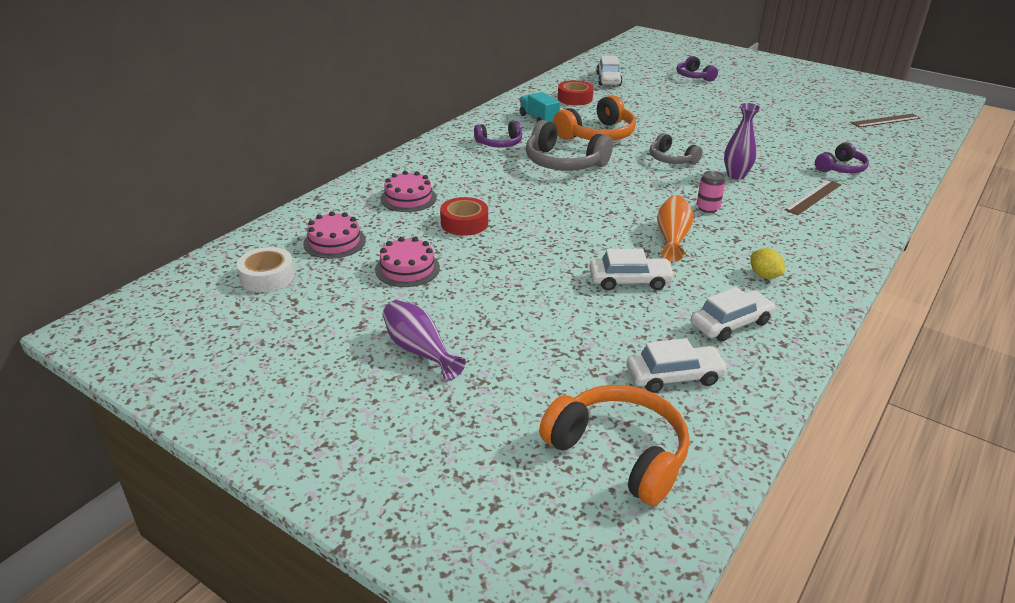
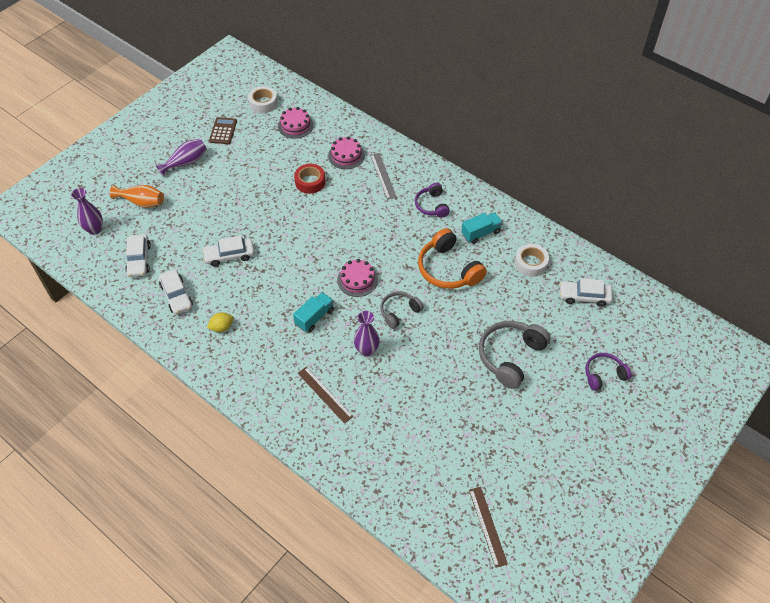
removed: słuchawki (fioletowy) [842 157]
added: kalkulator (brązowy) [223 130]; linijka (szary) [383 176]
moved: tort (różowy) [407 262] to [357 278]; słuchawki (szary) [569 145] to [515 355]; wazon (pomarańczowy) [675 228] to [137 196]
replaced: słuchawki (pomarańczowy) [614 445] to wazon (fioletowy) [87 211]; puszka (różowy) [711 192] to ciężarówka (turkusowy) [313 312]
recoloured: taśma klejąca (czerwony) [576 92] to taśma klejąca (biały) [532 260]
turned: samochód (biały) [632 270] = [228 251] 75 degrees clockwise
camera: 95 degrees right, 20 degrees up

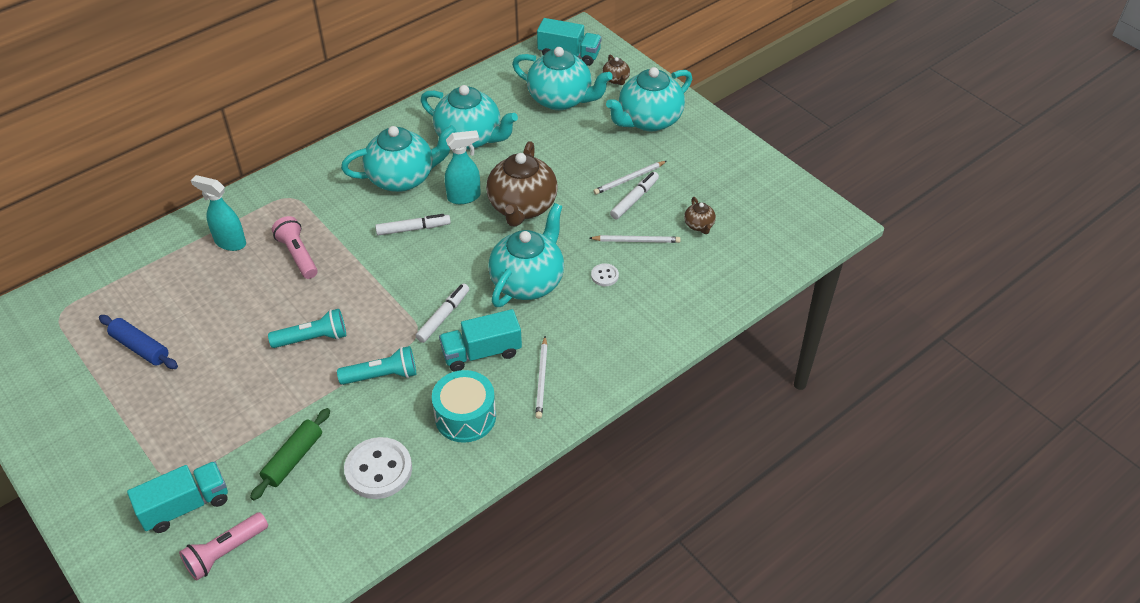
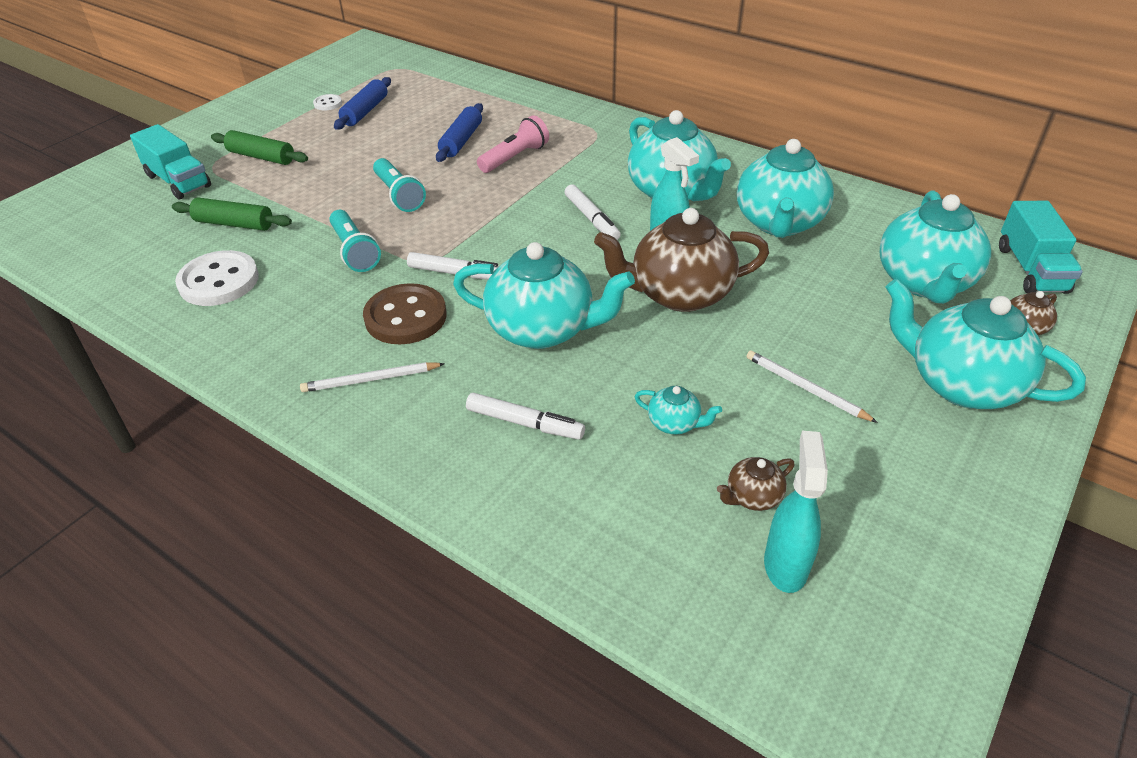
removed: latarka (różowy) [223 546]; bęben (turkusowy) [464 406]
added: wałek do ciasta (zielony) [259 147]; wałek do ciasta (niebieski) [459 132]
moved: spryskiwacz (turkusowy) [218 213] to [796 512]; guzik (biały) [605 274] to [327 102]; flamaster (biały) [634 195] to [525 416]
replaced: ciężarówka (turkusowy) [480 340] to guzik (brązowy) [405 313]; ołówek (biały) [635 239] to imbryk (turkusowy) [678 410]
camera: 75 degrees right, 5 degrees down

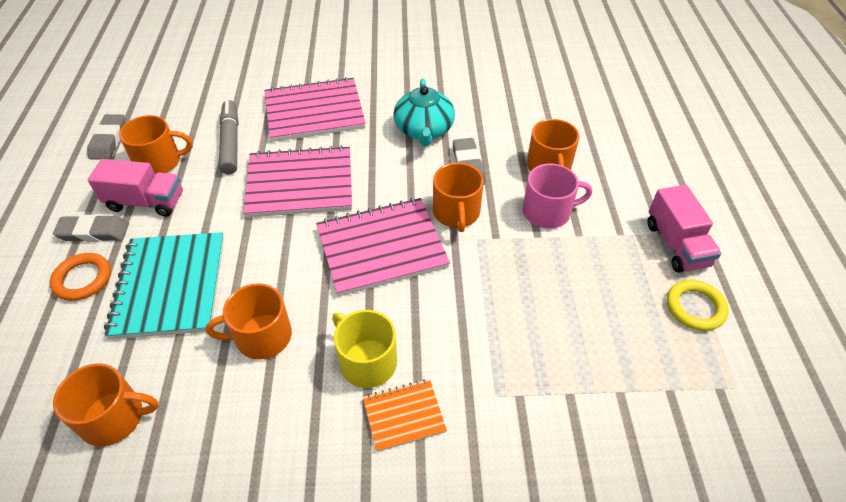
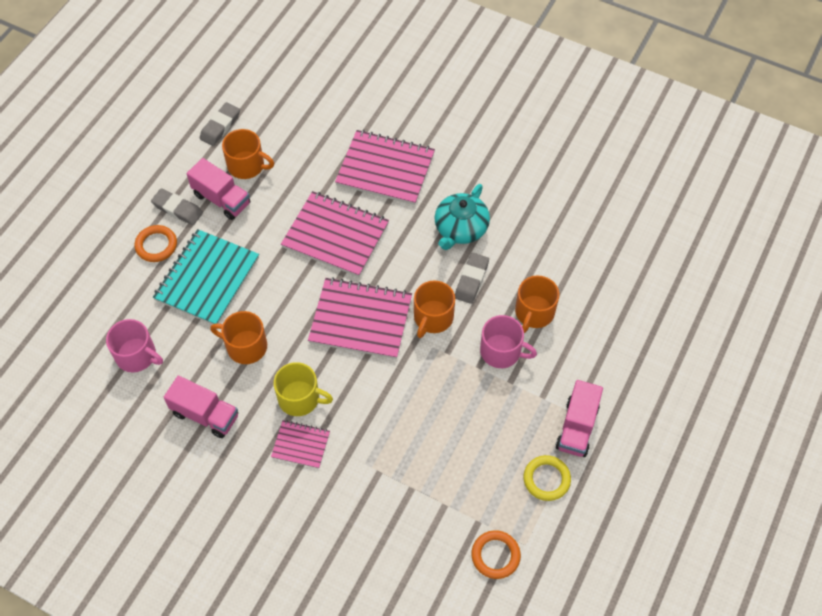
removed: flamaster (szary) [229 137]
added: ciężarówka (różowy) [201 407]; pierścień (pomarańczowy) [496 554]
recoloured: kubek (pomarańczowy) [105 405] to kubek (różowy) [134 346]; zeszyt (pomarańczowy) [405 415] to zeszyt (różowy) [300 444]
turned: kubek (żółty) [364 349] = [303 389] 120 degrees clockwise
camera: 30 degrees right, 10 degrees up

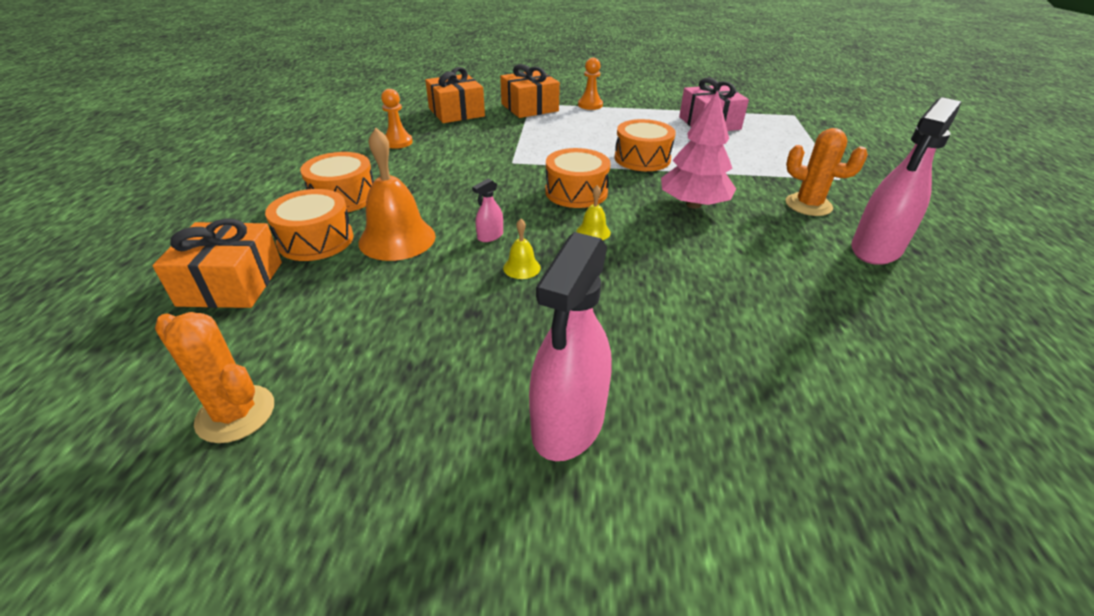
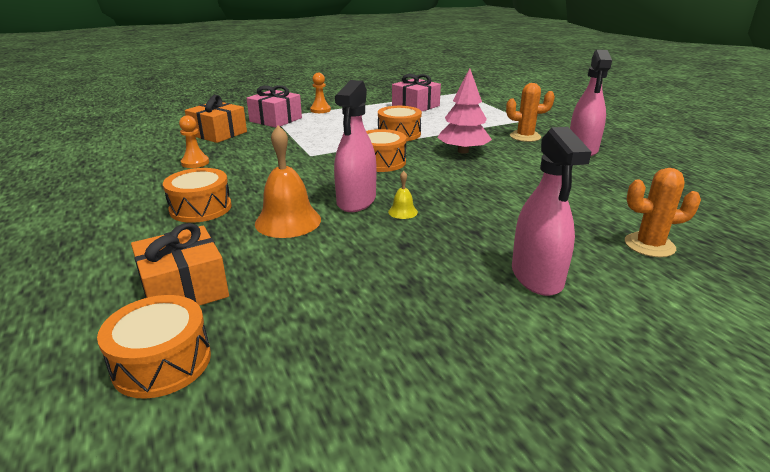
removed: dzwonek (żółty) [594 212]
moved: kaktus (pomarańczowy) [214 377] to [663 212]; bęben (pomarańczowy) [309 225] to [154 347]
recoloured: prezent (pomarańczowy) [530 91] to prezent (różowy) [274 106]
resized: spryskiwacz (różowy) [487 210] = [355 146] x2.36
camera: 30 degrees left, 10 degrees down

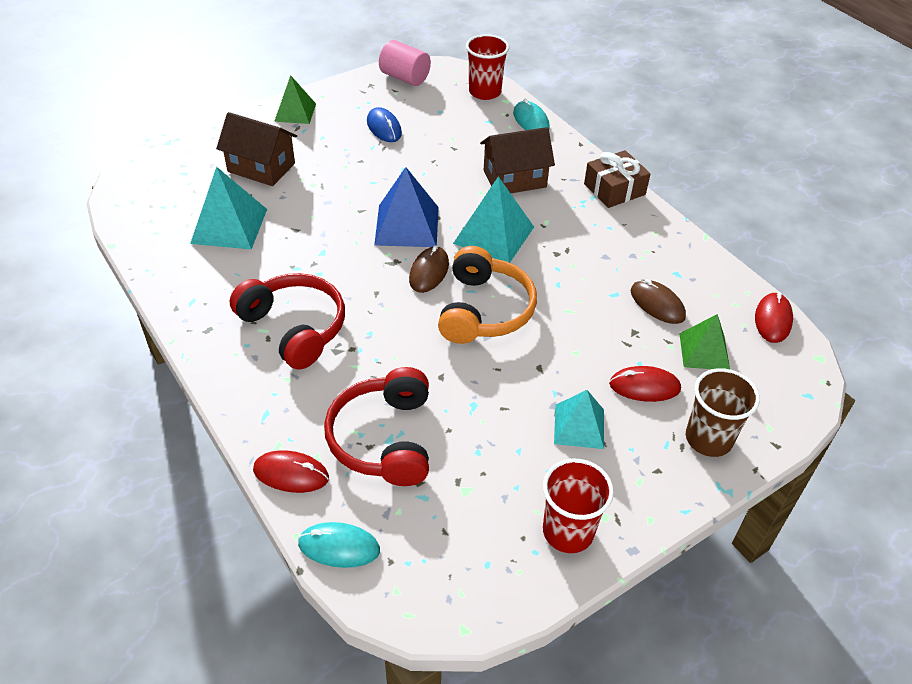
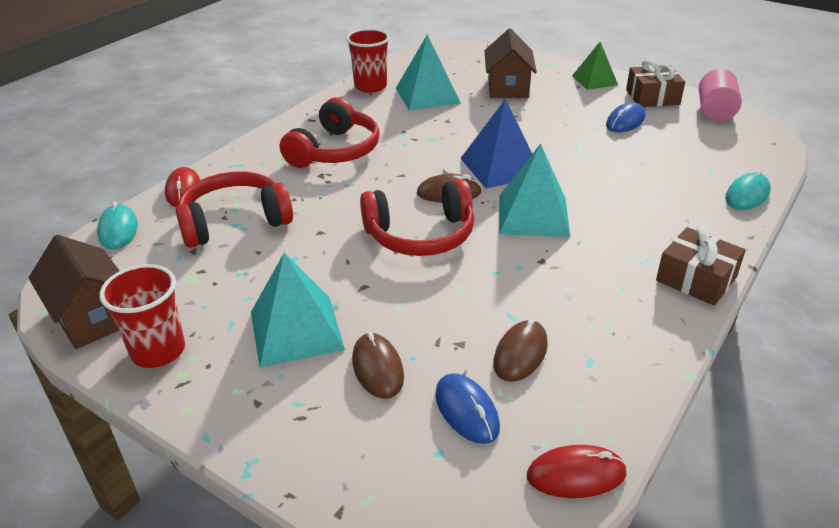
removed: szklanka (brązowy) [723 412]
added: prezent (brązowy) [655 83]
moved: szklanka (czerwony) [487 67] to [368 61]; domek (brązowy) [517 160] to [74 292]
replaced: piramida (zielony) [704 341] to myszka (niebieski) [467 408]
recoloured: słuchawki (pomarańczowy) [487 295] to słuchawki (czerwony) [417 217]; myszka (czerwony) [645 384] to myszka (brązowy) [378 365]
resized: piramida (turkusowy) [579 419] = [298 310] x1.51
camera: 70 degrees right, 10 degrees down

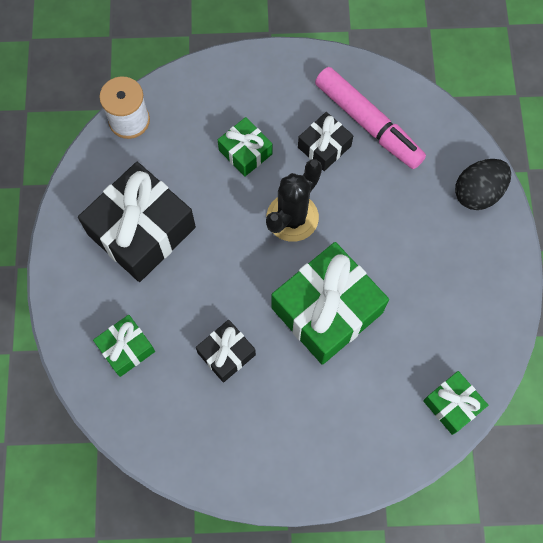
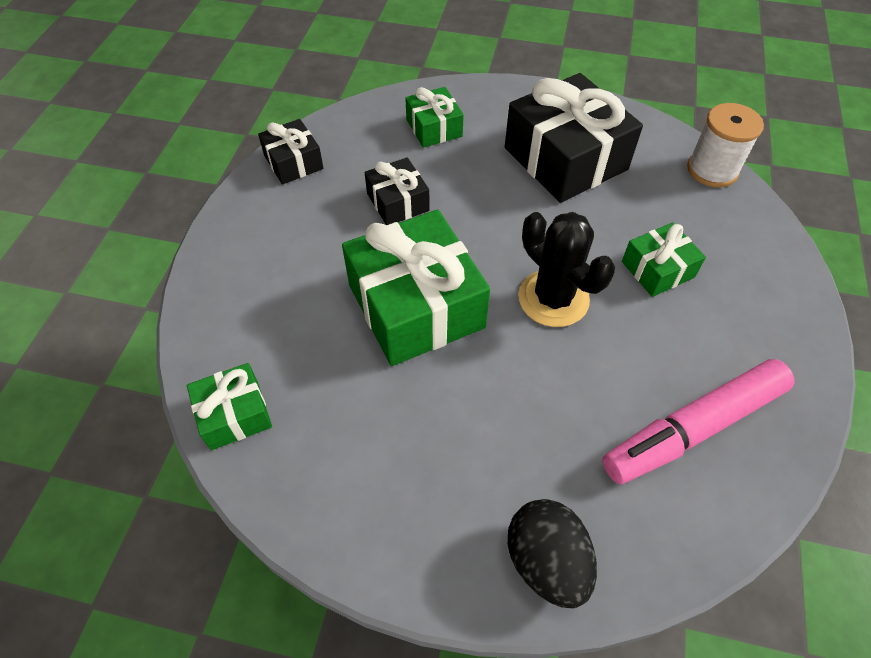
moved: prezent (czarny) [325 141] to [291 151]
camera: 105 degrees right, 15 degrees down

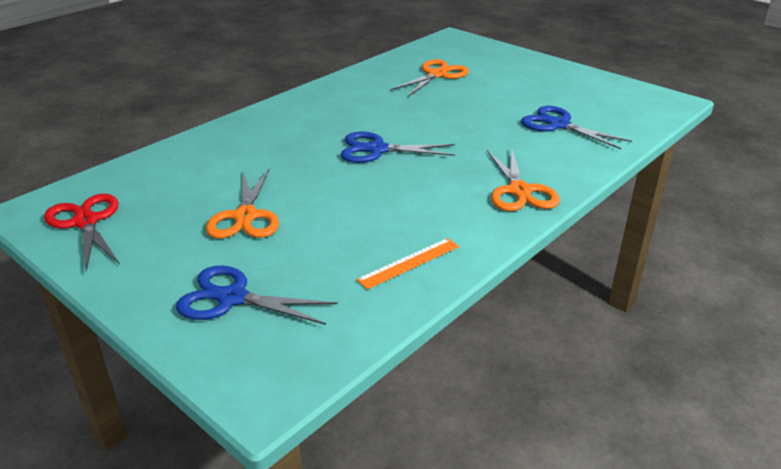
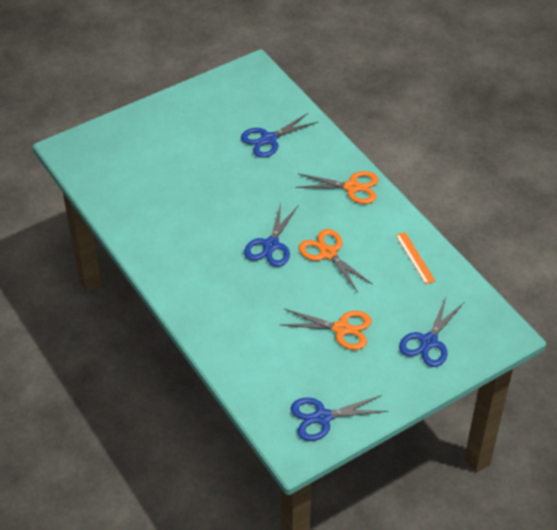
moved: nożyczki (pomarańczowy) [430 78] to [336 260]
recoloured: nożyczki (czerwony) [82 232] to nożyczki (niebieski) [339 418]
camera: 75 degrees left, 15 degrees up

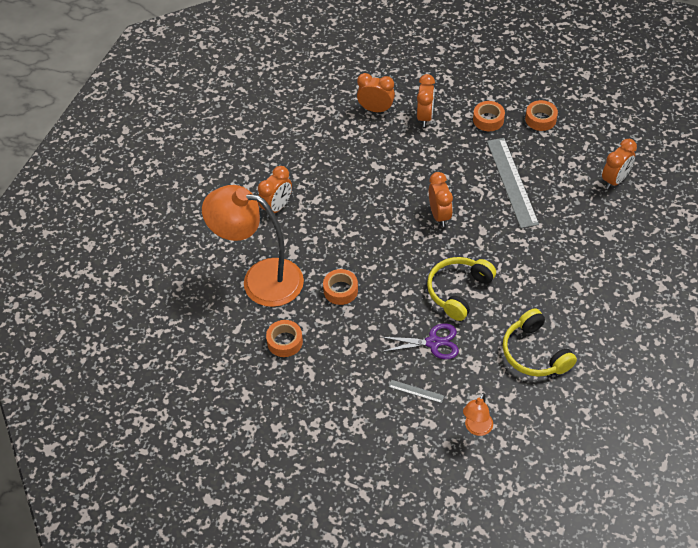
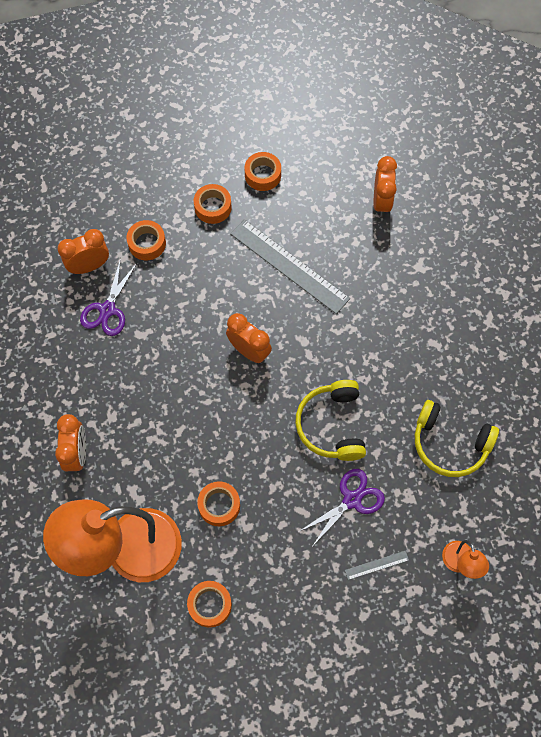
added: nożyczki (fioletowy) [108 297]
replaced: budzik (pomarańczowy) [426 100] to taśma klejąca (pomarańczowy) [146 240]
camera: 40 degrees left, 15 degrees up

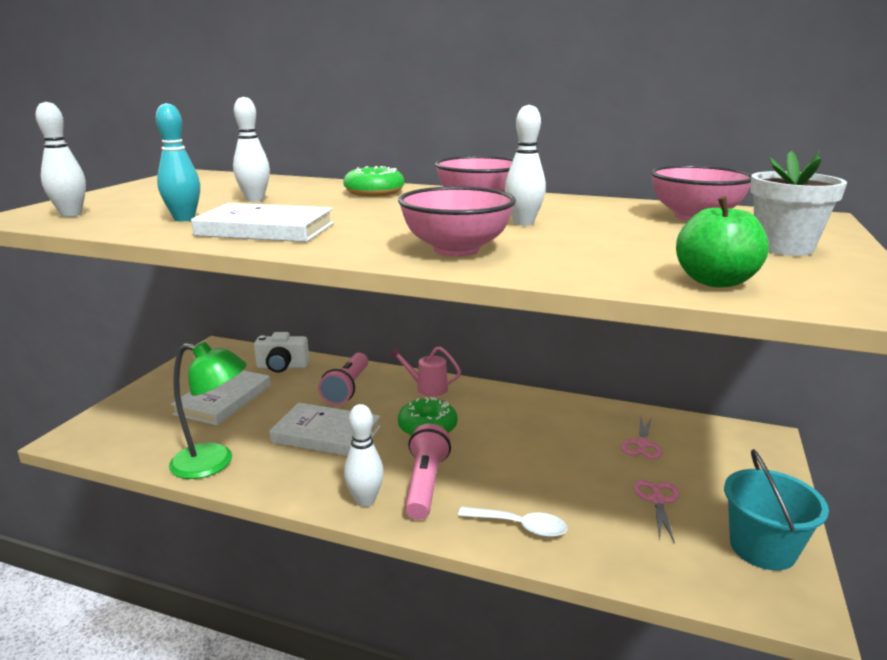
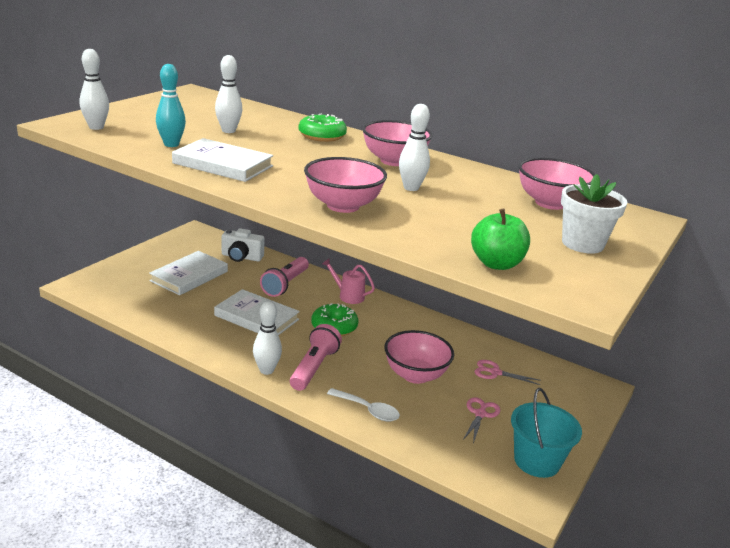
removed: lampka (zielony) [208 410]
added: miska (różowy) [419 357]
turned: nożyczki (różowy) [642 438] = [507 372] 75 degrees clockwise
camera: 10 degrees right, 5 degrees up

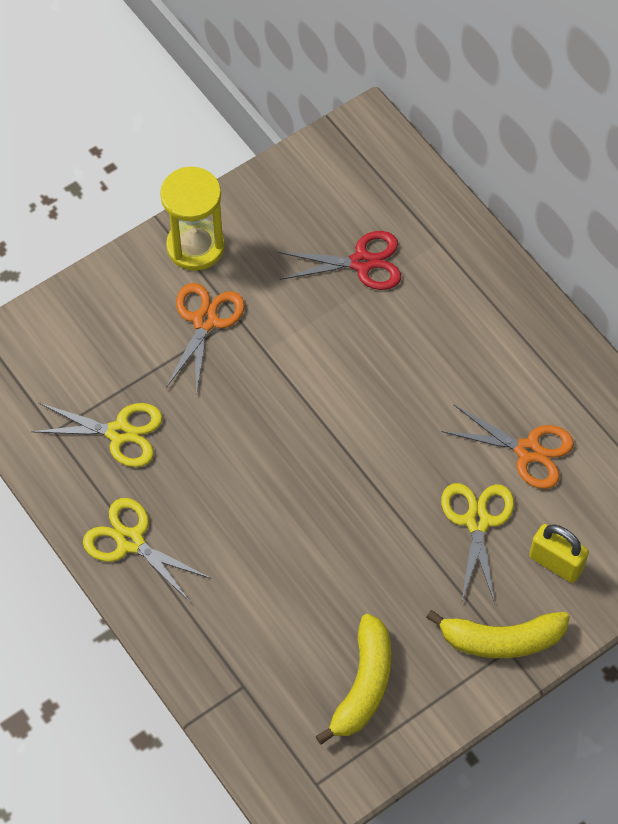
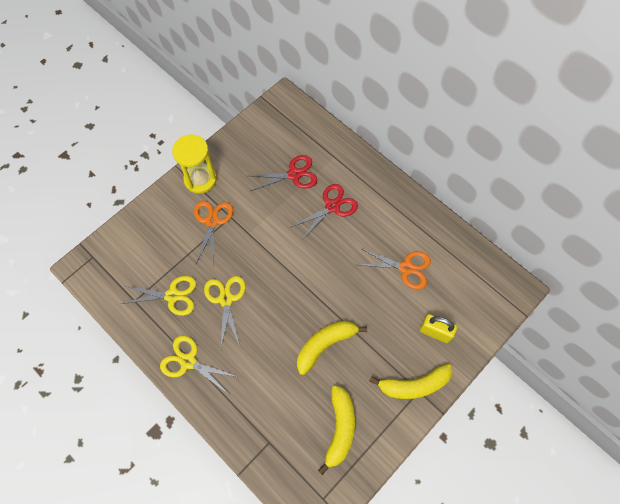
added: nożyczki (czerwony) [324 212]; banan (żółty) [332 348]
moved: nożyczki (żółty) [477 543] to [225 311]
camera: 10 degrees left, 5 degrees up

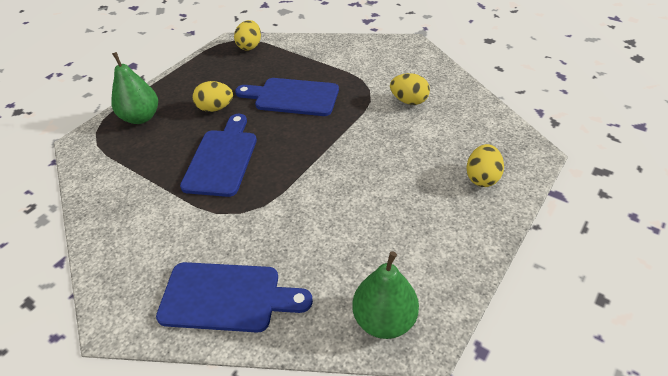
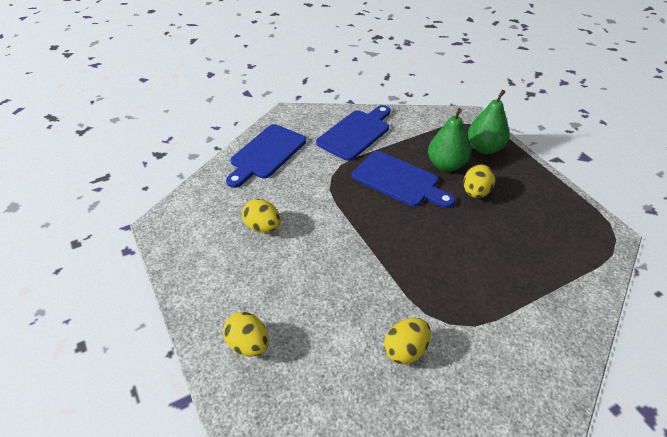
moved: jajko (żółty) [247 35] to [261 216]; deska do krojenia (niebieski) [287 97] to [353 133]; gruszka (zielony) [385 295] to [449 139]
camera: 115 degrees right, 0 degrees up

